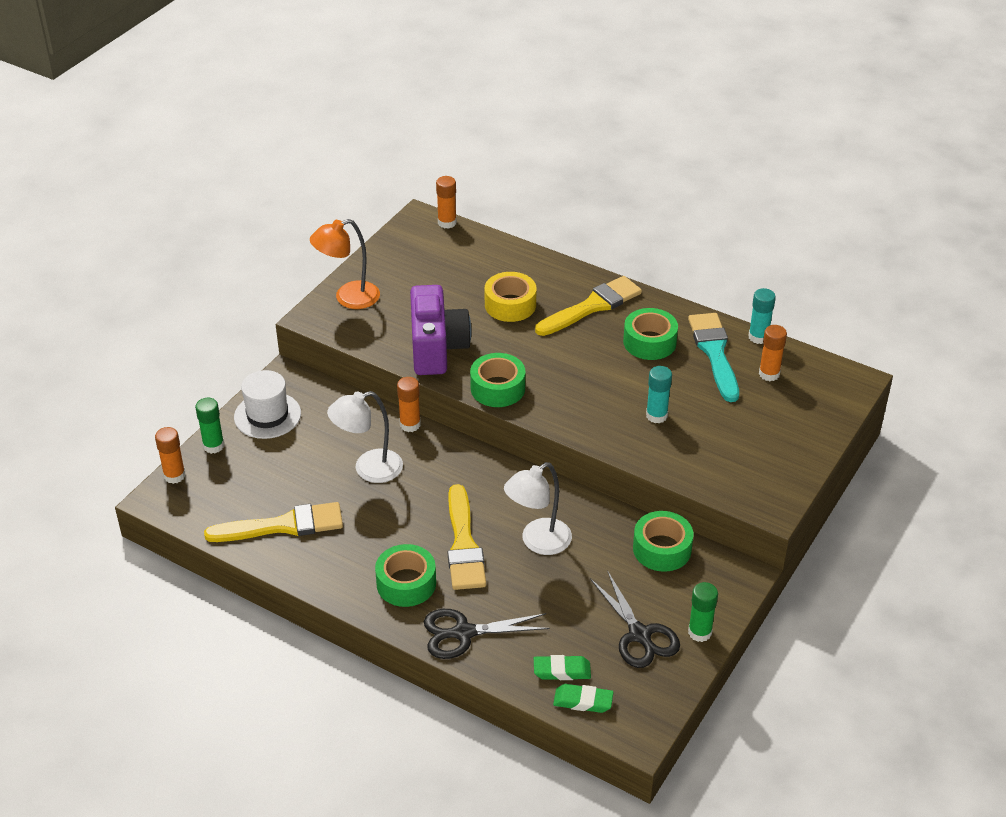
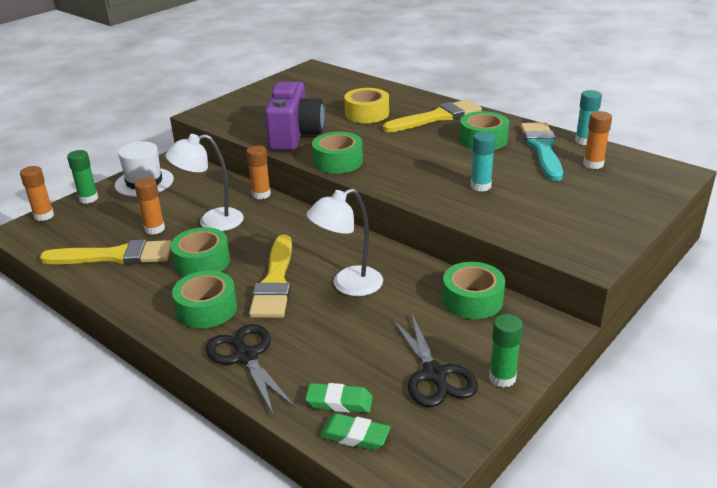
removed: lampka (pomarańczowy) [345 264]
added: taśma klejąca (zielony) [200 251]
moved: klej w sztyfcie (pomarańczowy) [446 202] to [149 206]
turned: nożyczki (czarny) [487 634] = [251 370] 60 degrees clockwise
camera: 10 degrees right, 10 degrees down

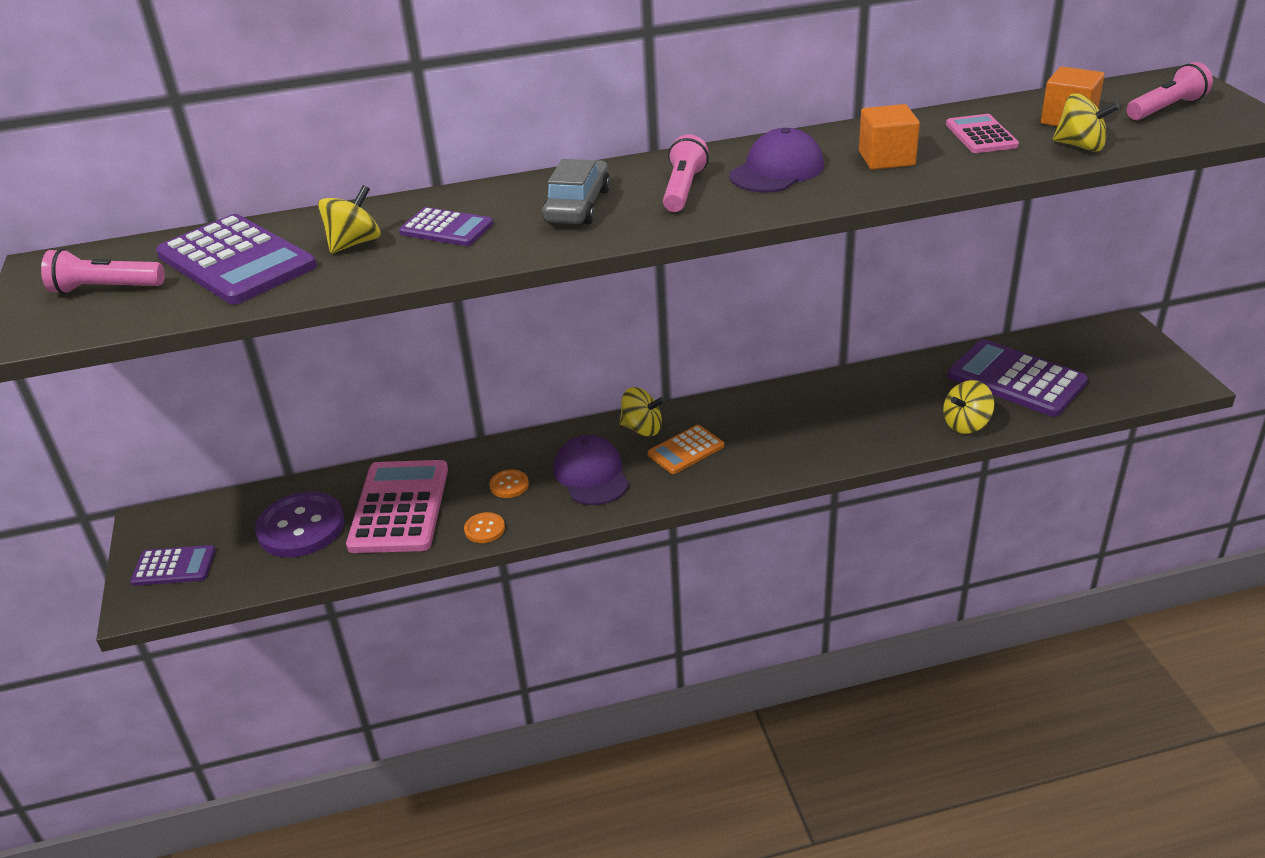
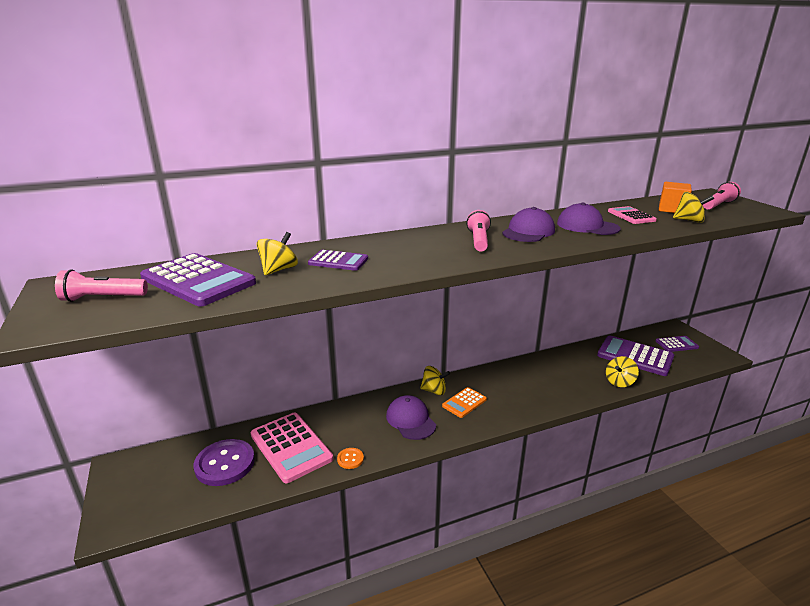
removed: guzik (pomarańczowy) [509 483]; samochód (szary) [576 191]
moved: kalkulator (fioletowy) [173 565] to [677 344]
replaced: sześcian (pomarańczowy) [889 137] to czapka (fioletowy) [589 219]
turned: kalkulator (różowy) [397 506] = [292 447] 150 degrees clockwise
camera: 10 degrees left, 10 degrees down

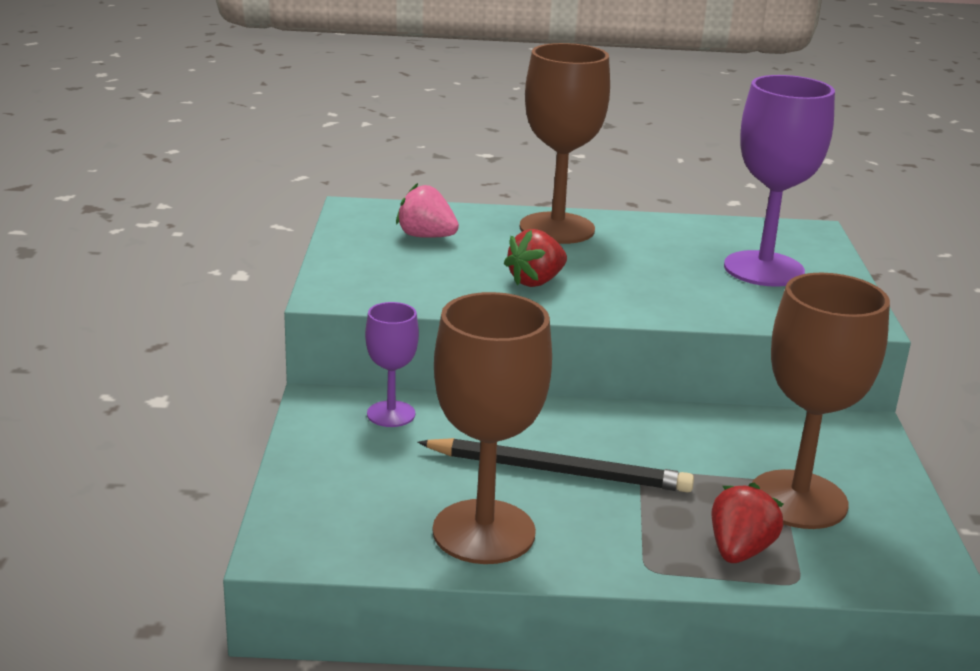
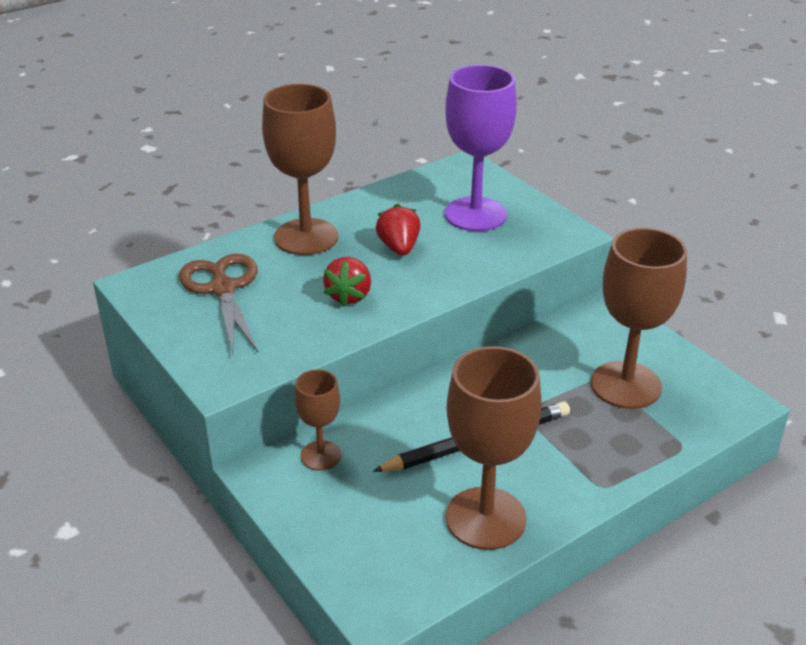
moved: truskawka (czerwony) [747 523] to [398 230]
replaced: truskawka (różowy) [427 210] to nożyczki (brązowy) [218 304]
recoloured: kielich (fioletowy) [392 364] to kielich (brązowy) [318 420]
camera: 35 degrees left, 10 degrees up

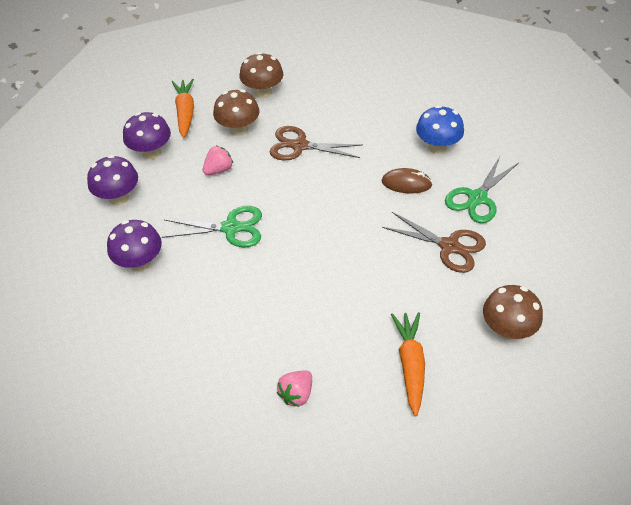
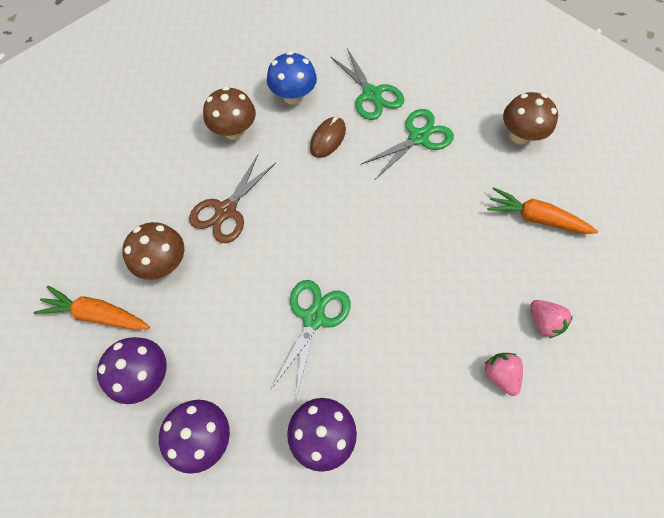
moved: truskawka (różowy) [218 160] to [504 374]; grzyb (brązowy) [261 75] to [229 113]
recoloured: nożyczki (brązowy) [434 242] to nożyczki (zielony) [408 144]
camera: 70 degrees left, 15 degrees up

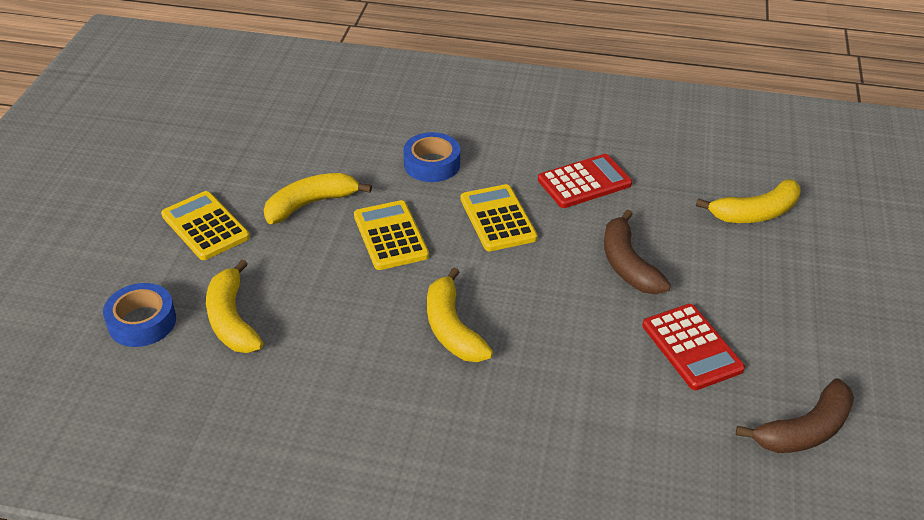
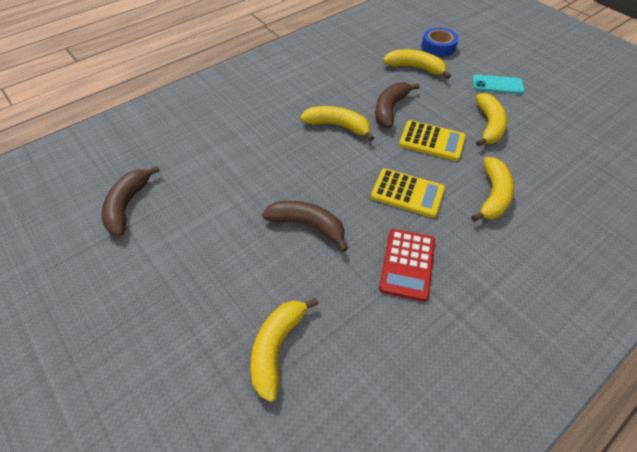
removed: kalkulator (czerwony) [693 347]
added: banan (brązowy) [397 105]
replaced: kalkulator (żółty) [205 225] to telefon (turkusowy) [498 84]; taśma klejąca (niebieski) [431 157] to banan (żółty) [492 189]
camera: 130 degrees right, 10 degrees up

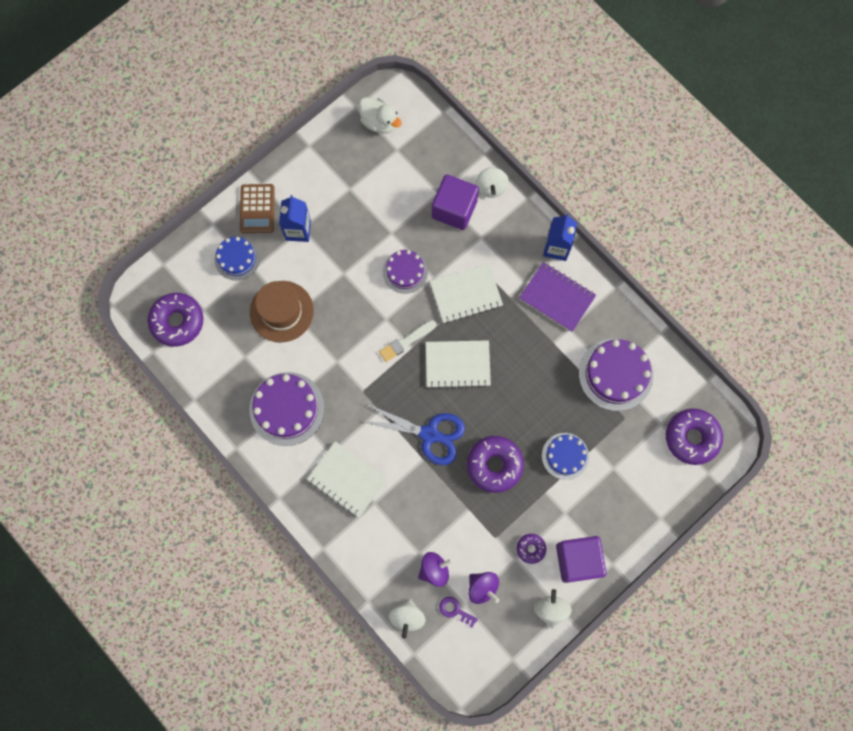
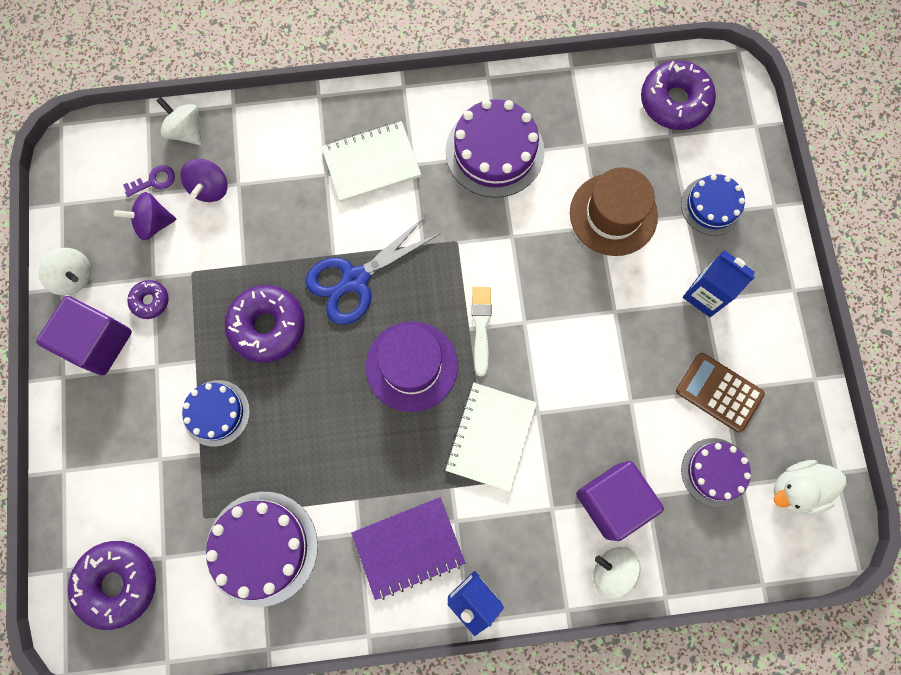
moved: kalkulator (brązowy) [257 208] to [720 392]; tort (fioletowy) [405 272] to [716 472]
replaced: zeszyt (biały) [458 364] to kapelusz (fioletowy) [412 366]
camera: 125 degrees right, 0 degrees up

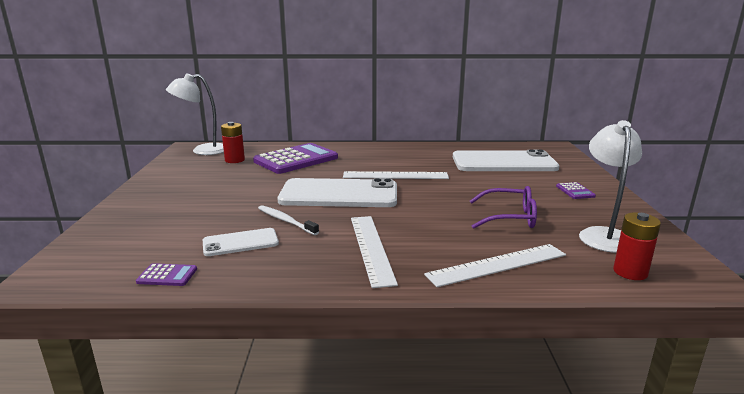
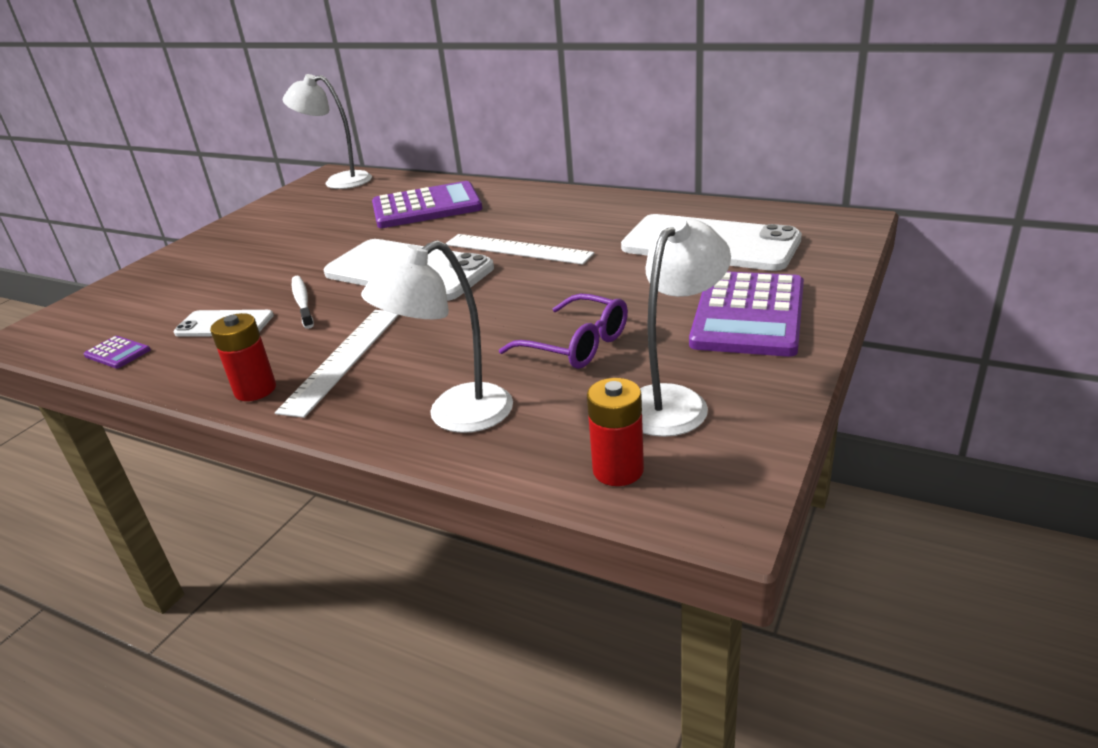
moved: bateria (czerwony) [233 142] to [243 357]
replaced: linijka (biały) [495 265] to lampka (biały) [437 336]
resized: kalkulator (fioletowy) [576 190] = [746 314] x2.41
camera: 30 degrees right, 10 degrees up

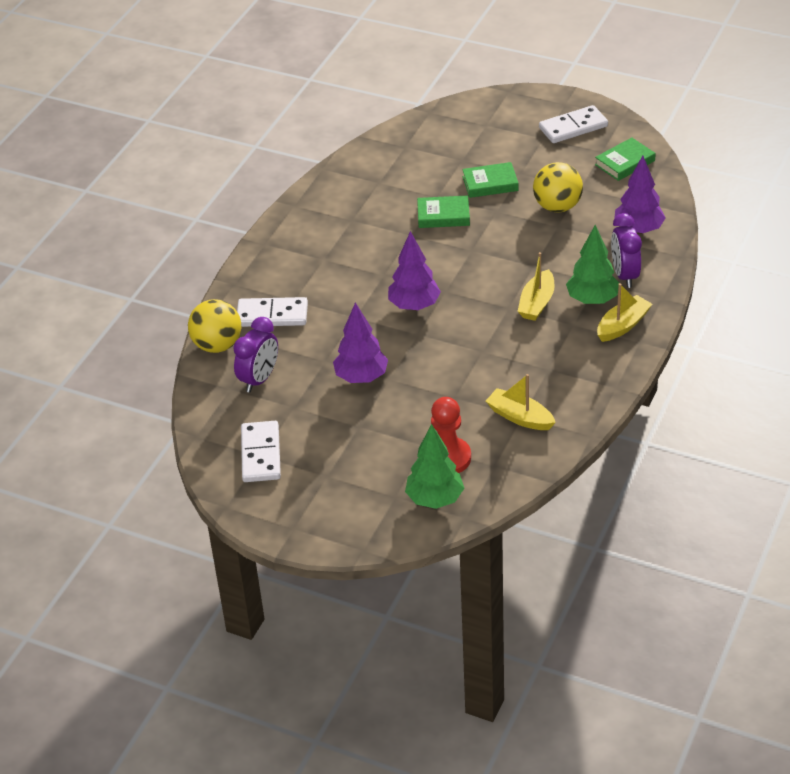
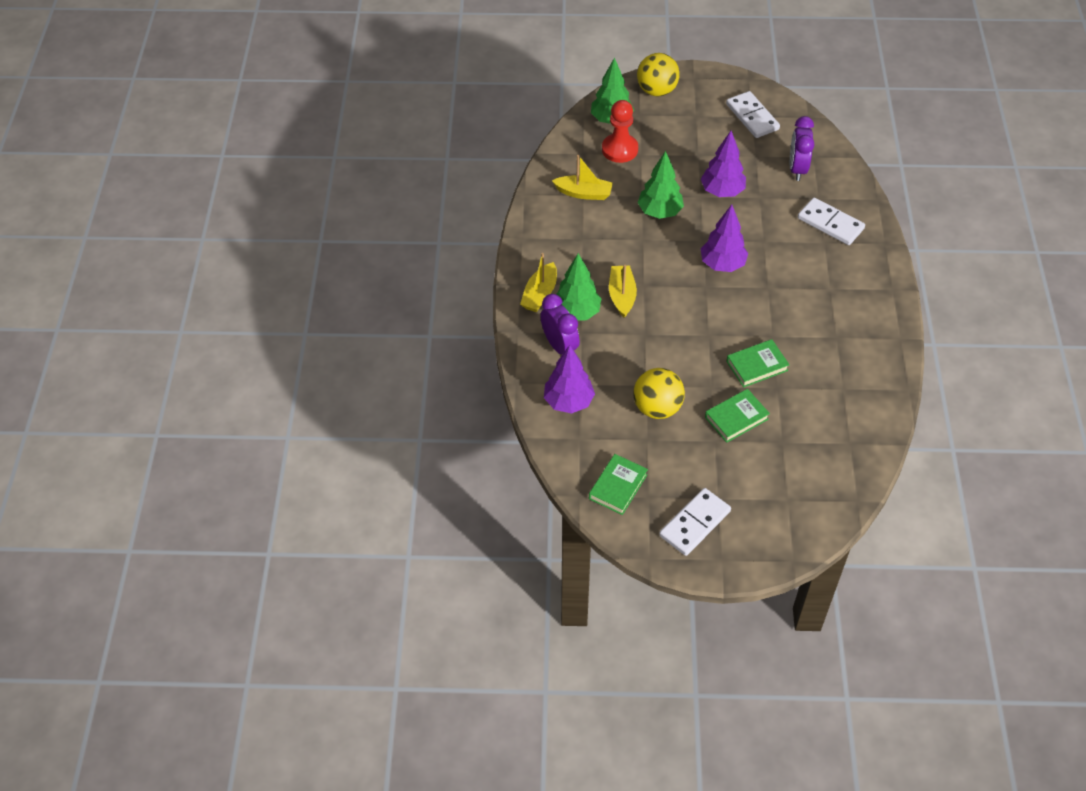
added: drzewko (zielony) [661 185]
moved: piłka (żółty) [214 326] to [658 75]
turned: kostka domina (biały) [272 312] = [831 221] 60 degrees clockwise
camera: 155 degrees right, 10 degrees up

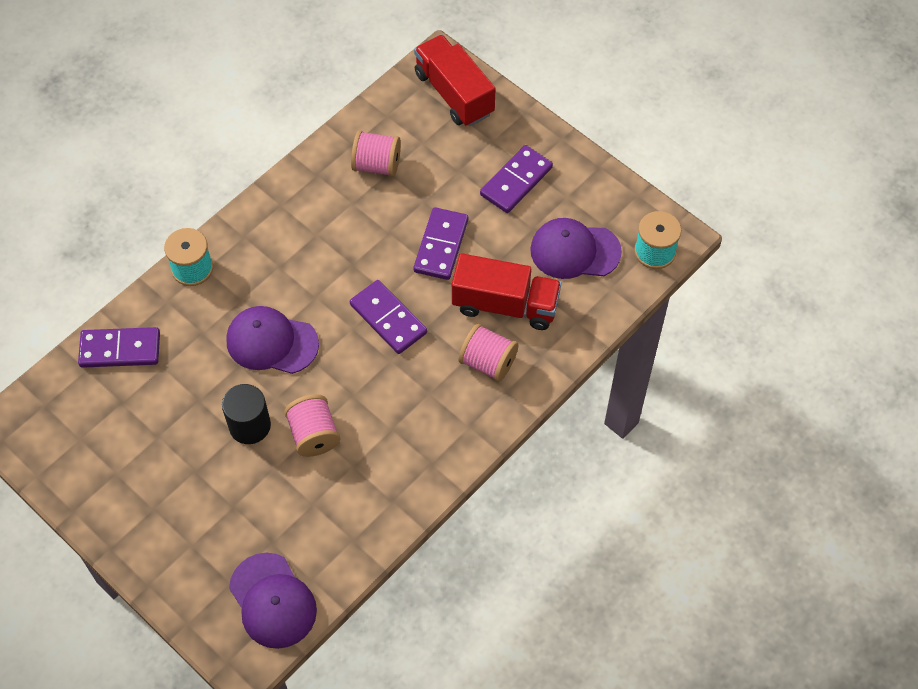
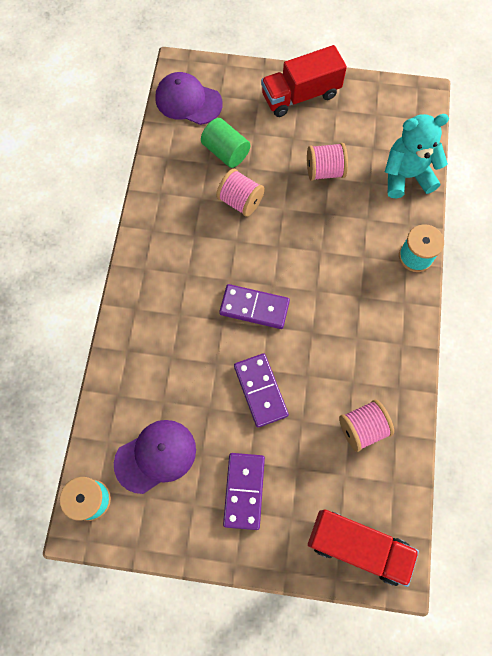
removed: walec (czarny) [246 414]; czapka (fioletowy) [272 340]
added: walec (zielony) [225 143]
moved: ciężarówka (czerwony) [506 291] to [304 81]; szpulka (różowy) [488 353] to [327 162]
replaced: kostka domina (fioletowy) [119 347] to miś (turkusowy) [417 156]
camera: 145 degrees right, 10 degrees up

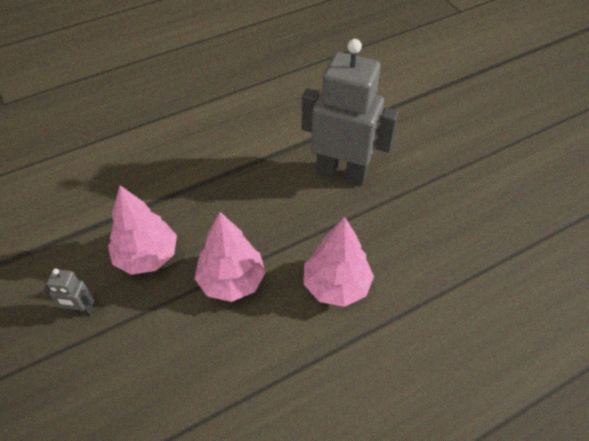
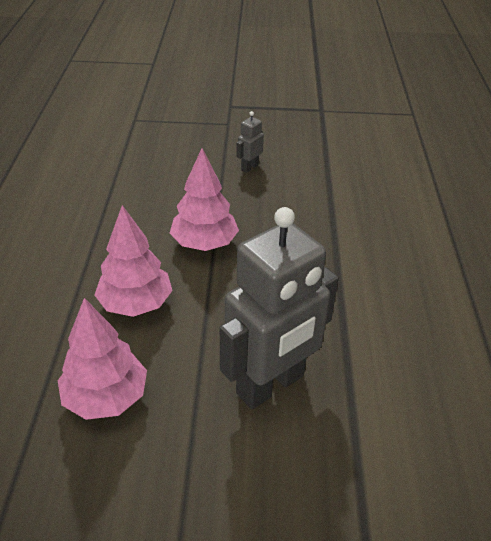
moved: drzewko (różowy) [142 230] to [102 359]
camera: 120 degrees right, 10 degrees down

